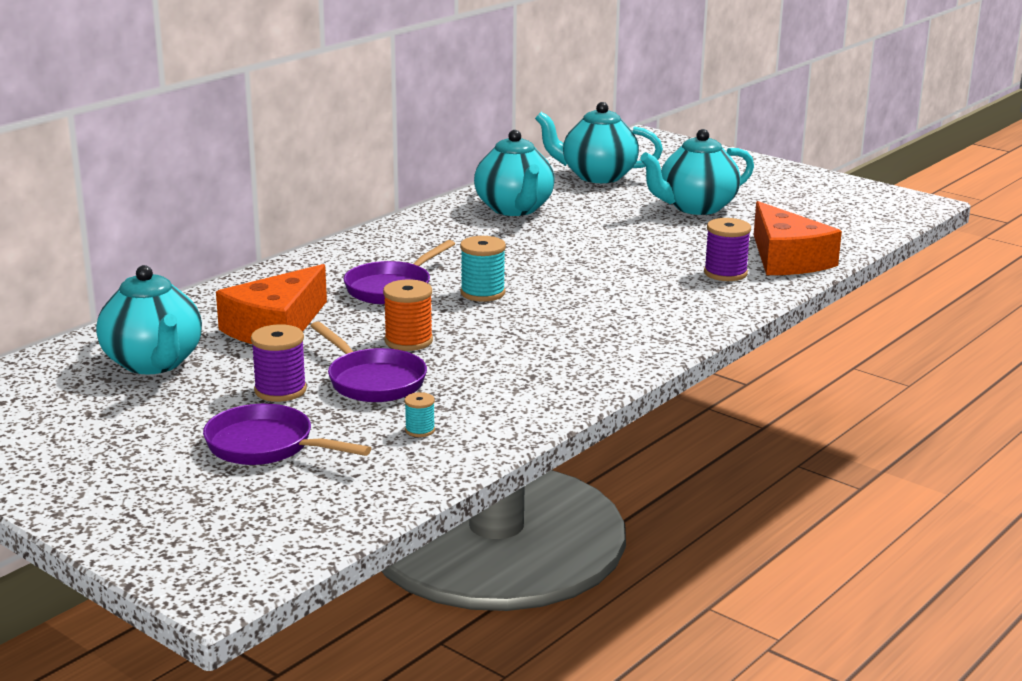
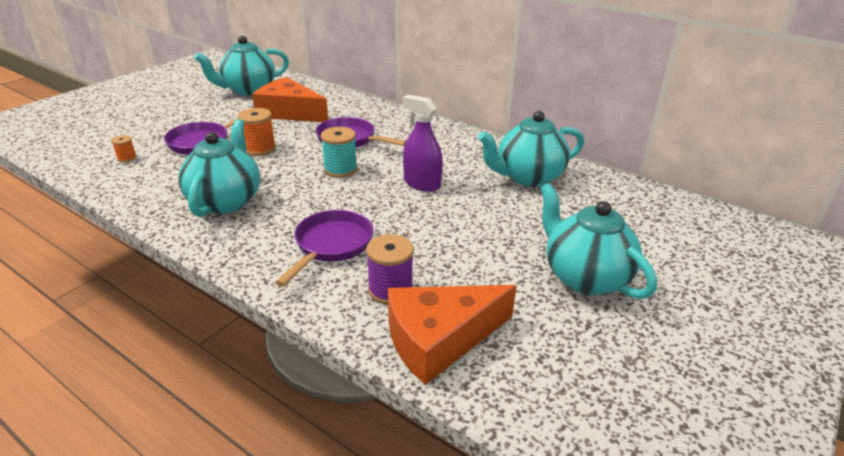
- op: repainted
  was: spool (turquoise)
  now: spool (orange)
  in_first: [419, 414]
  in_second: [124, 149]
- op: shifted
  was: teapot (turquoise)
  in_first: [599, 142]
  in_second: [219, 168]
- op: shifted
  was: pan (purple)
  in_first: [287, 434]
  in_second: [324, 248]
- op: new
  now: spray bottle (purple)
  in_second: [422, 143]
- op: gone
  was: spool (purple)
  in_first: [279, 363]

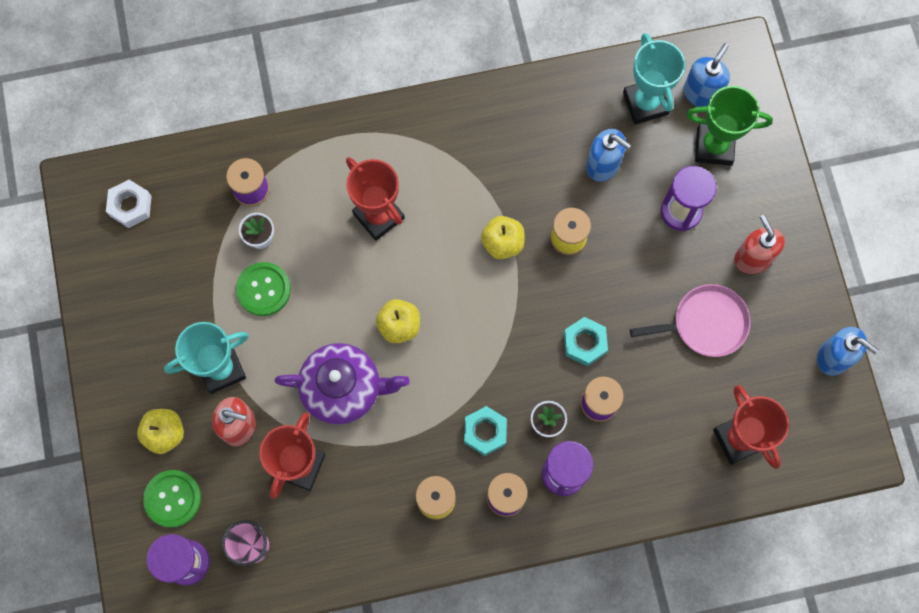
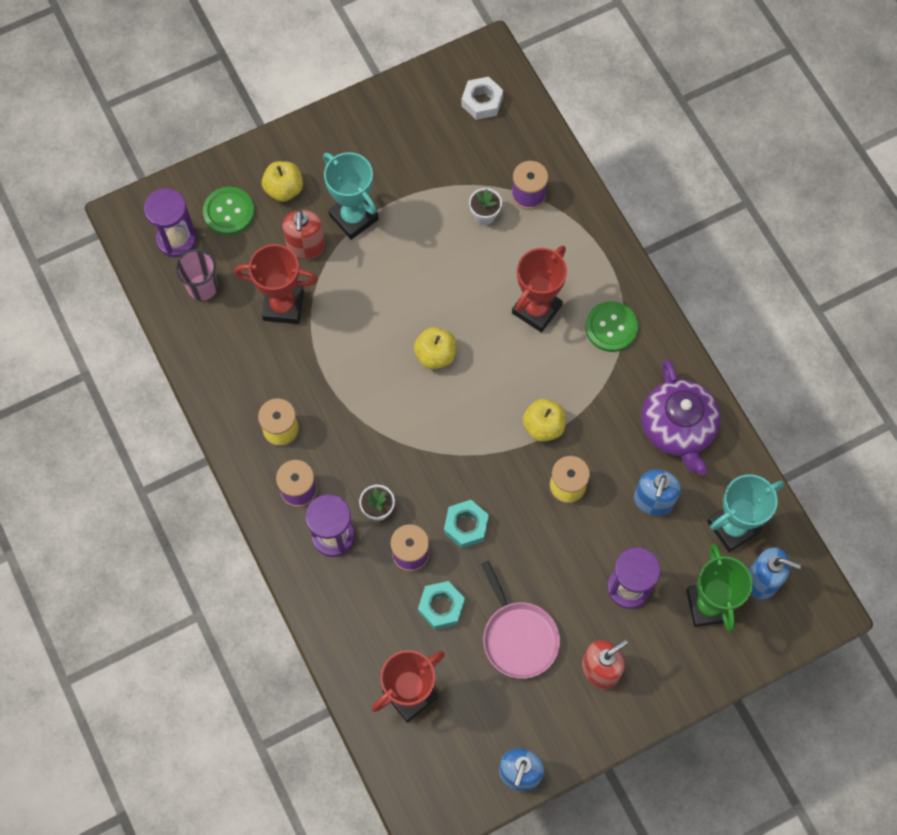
- op: shifted
  was: nut (turquoise)
  in_first: [485, 431]
  in_second: [441, 605]
- op: shifted
  was: button (green)
  in_first: [263, 289]
  in_second: [611, 326]
- op: shifted
  was: teapot (purple)
  in_first: [342, 384]
  in_second: [681, 417]

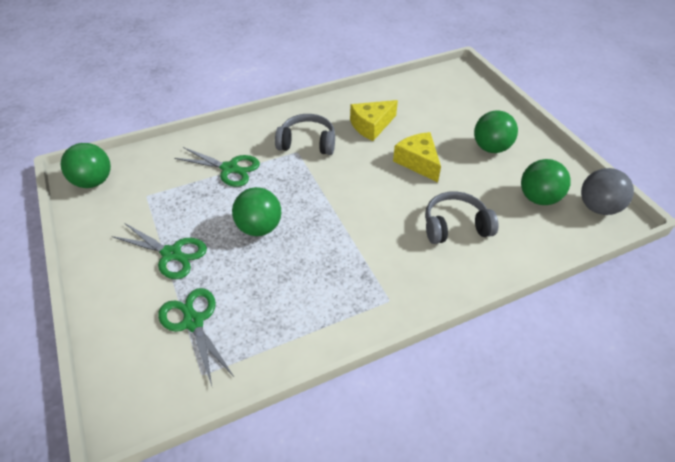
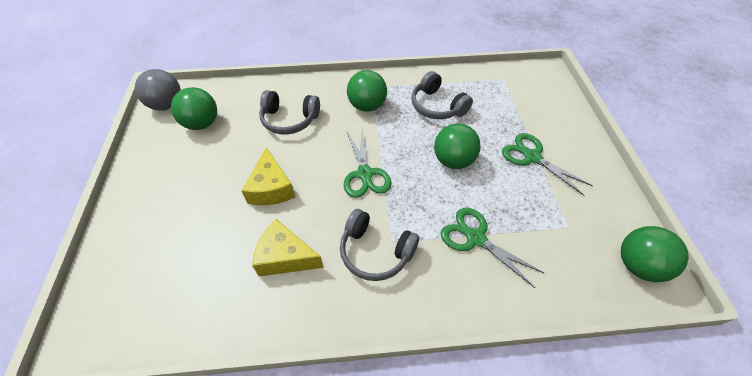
- op: rotated
  was: cheese (yellow)
  in_first: [374, 120]
  in_second: [288, 247]
  clockwise: -150
- op: shifted
  was: scissors (green)
  in_first: [195, 337]
  in_second: [368, 163]
- op: shifted
  was: ball (green)
  in_first: [496, 131]
  in_second: [367, 91]
- op: new
  now: headphones (grey)
  in_second: [442, 95]

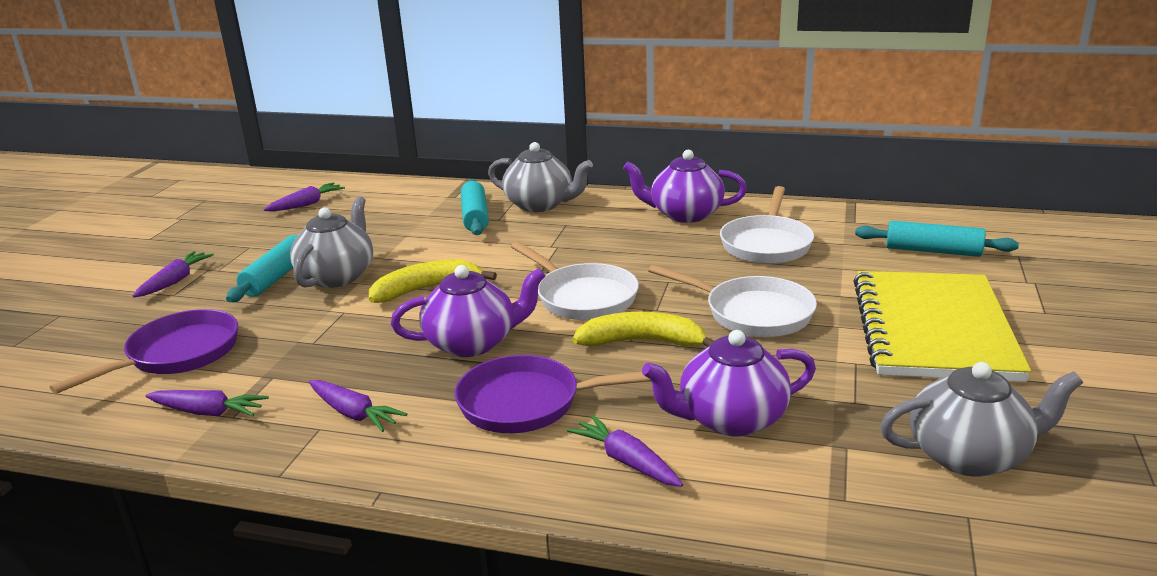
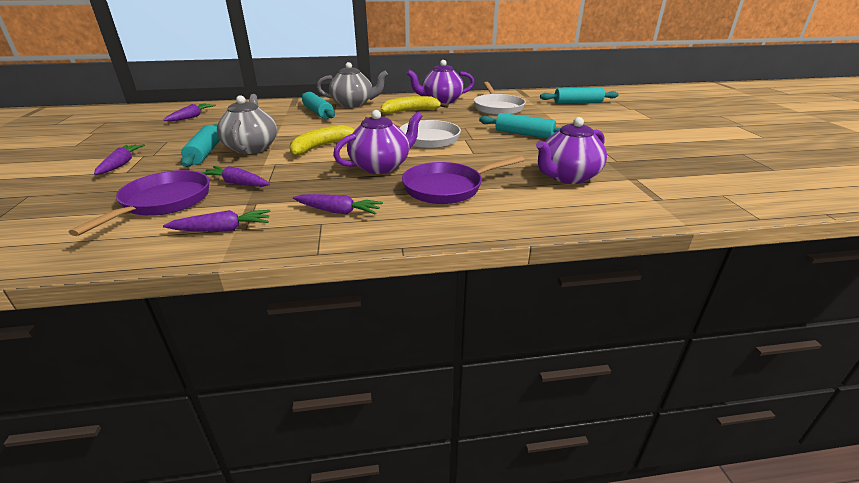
- op: shifted
  was: carrot (purple)
  in_first: [625, 451]
  in_second: [235, 176]
- op: shifted
  was: banana (yellow)
  in_first: [643, 329]
  in_second: [415, 105]
- op: swapped
  was: pan (white)
  now: rolling pin (turquoise)
  in_first: [732, 300]
  in_second: [520, 125]
- op: gone
  was: notebook (yellow)
  in_first: [942, 326]
- op: gone
  was: teapot (grey)
  in_first: [981, 419]

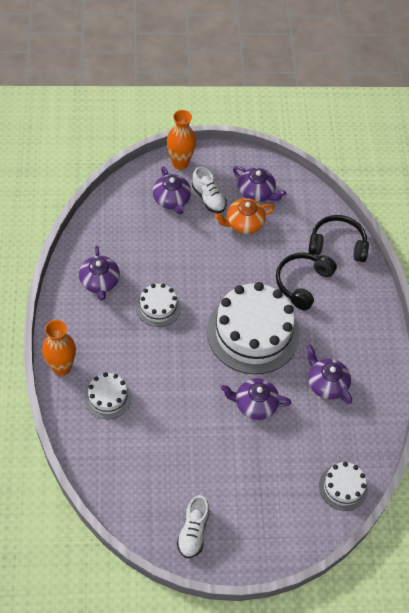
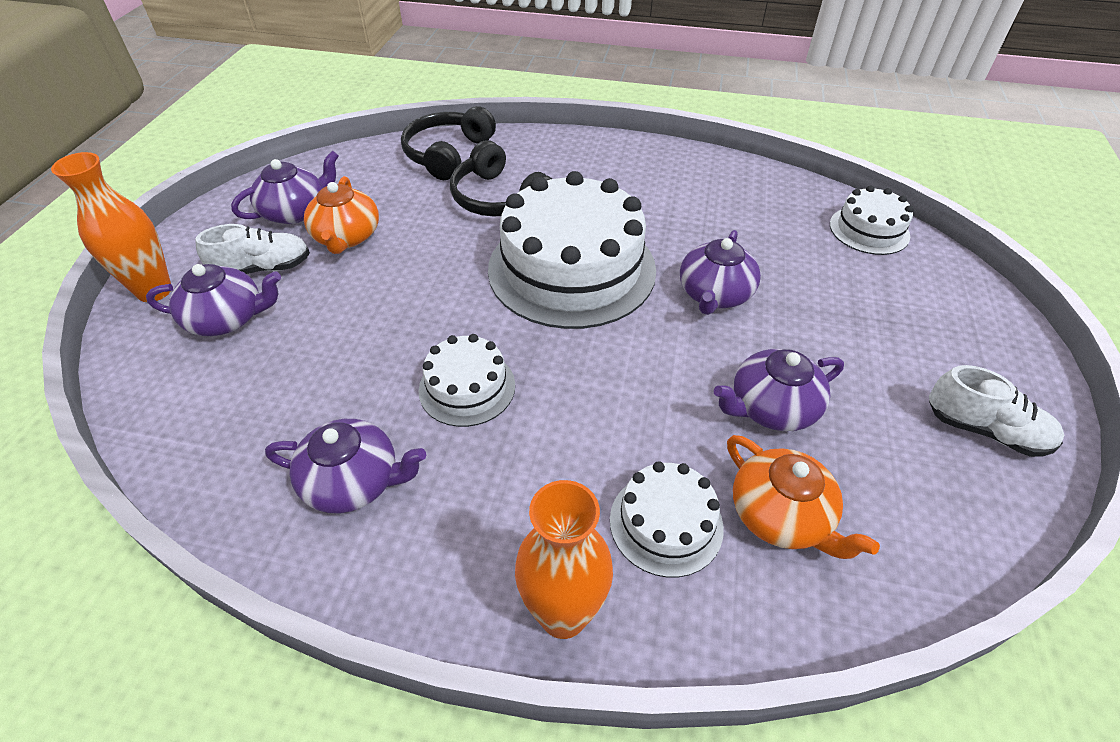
- op: shifted
  was: teapot (purple)
  in_first: [329, 374]
  in_second: [779, 390]
- op: new
  now: teapot (orange)
  in_second: [803, 497]

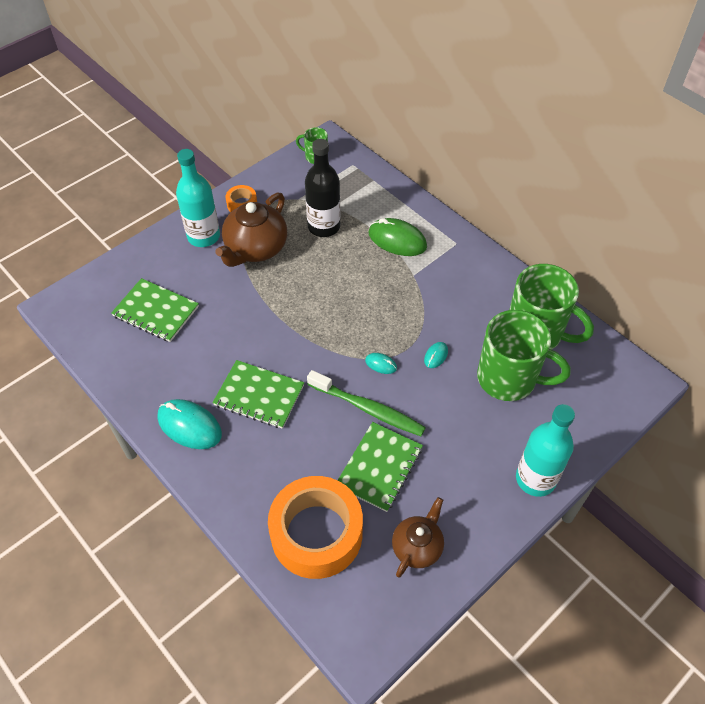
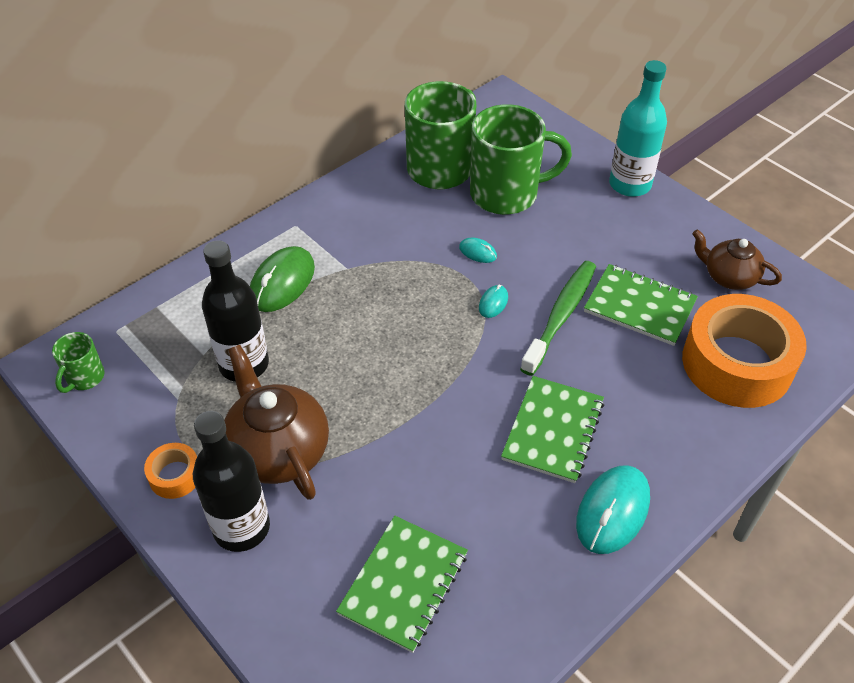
- op: repainted
  was: bottle (turquoise)
  now: bottle (black)
  in_first: [198, 198]
  in_second: [231, 481]
- op: rotated
  was: teapot (brown)
  in_first: [251, 230]
  in_second: [276, 422]
  clockwise: -150
- op: rotated
  was: mug (green)
  in_first: [524, 355]
  in_second: [521, 159]
  clockwise: 60

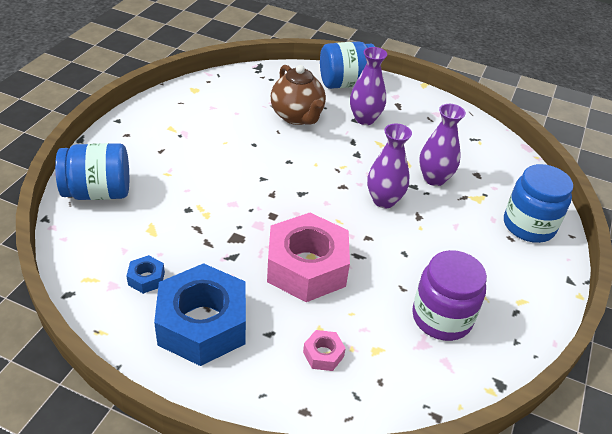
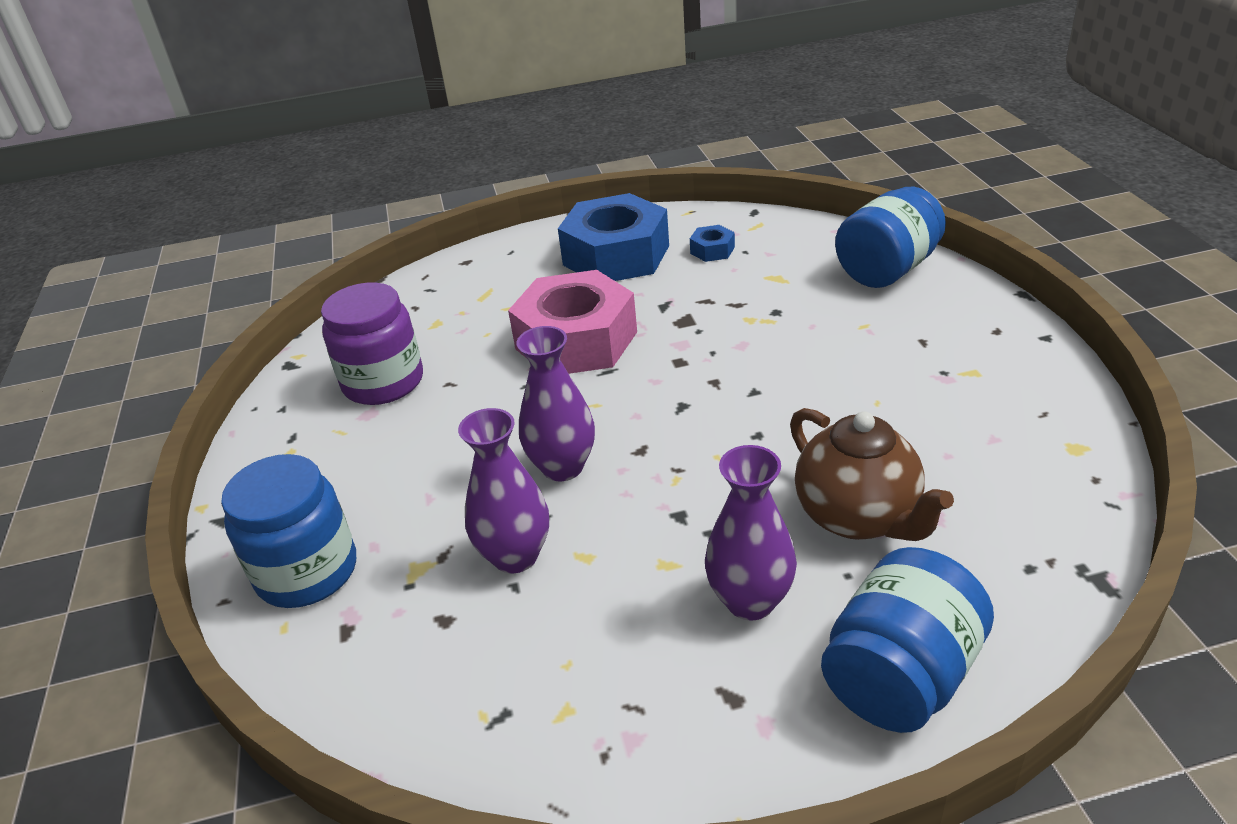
- op: rotated
  was: teapot (brown)
  in_first: [298, 95]
  in_second: [872, 474]
  clockwise: -150
- op: gone
  was: nut (pink)
  in_first: [324, 350]

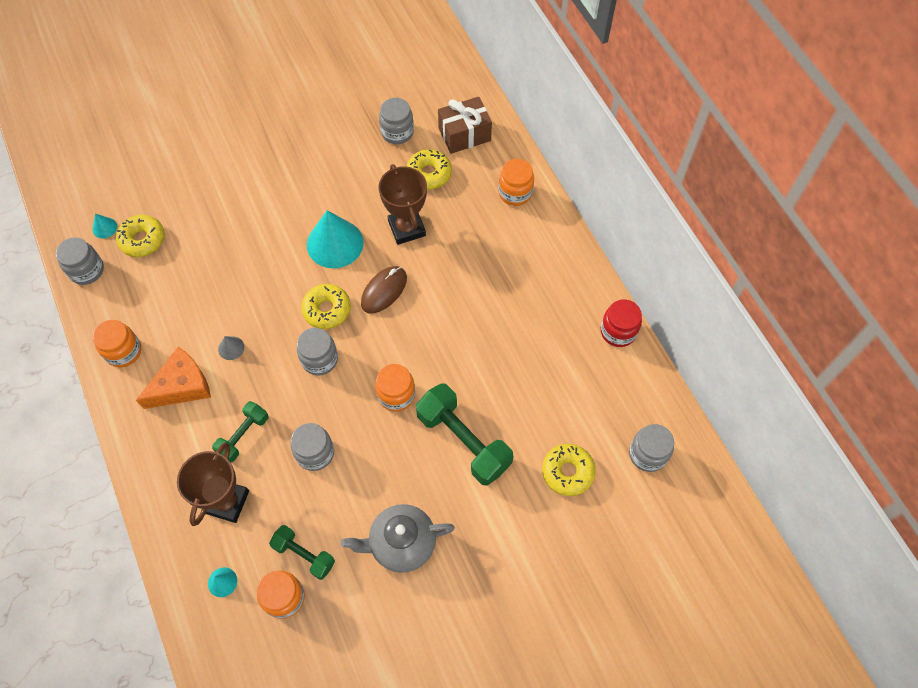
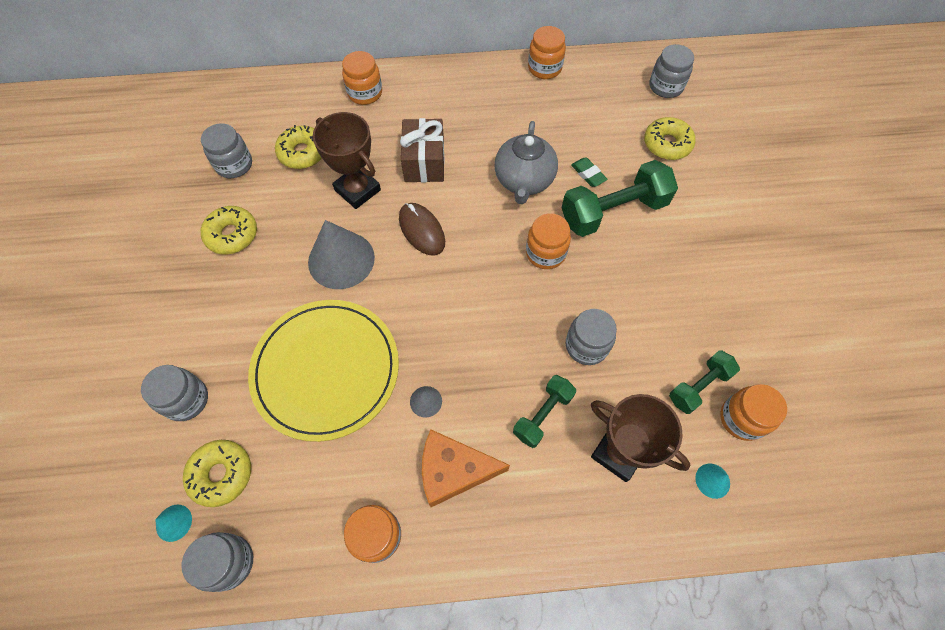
- op: shifted
  was: jar (grey)
  in_first: [317, 352]
  in_second: [174, 393]
- op: shifted
  was: donut (yellow)
  in_first: [326, 306]
  in_second: [229, 230]
- op: new
  now: plate (yellow)
  in_second: [323, 371]
- op: repainted
  was: cone (turquoise)
  now: cone (grey)
  in_first: [335, 239]
  in_second: [341, 254]
- op: rotated
  was: trophy (brown)
  in_first: [403, 204]
  in_second: [347, 160]
  clockwise: 45
- op: shifted
  was: gift (brown)
  in_first: [465, 125]
  in_second: [422, 150]
- op: rotated
  was: cheese (orange)
  in_first: [173, 378]
  in_second: [466, 468]
  clockwise: -75
- op: shifted
  was: teapot (grey)
  in_first: [398, 538]
  in_second: [526, 162]
- op: rotated
  was: dumbbell (green)
  in_first: [240, 432]
  in_second: [544, 411]
  clockwise: 75
- op: repainted
  was: jar (red)
  now: jar (orange)
  in_first: [621, 323]
  in_second: [547, 52]
- op: new
  now: eraser (green)
  in_second: [589, 172]

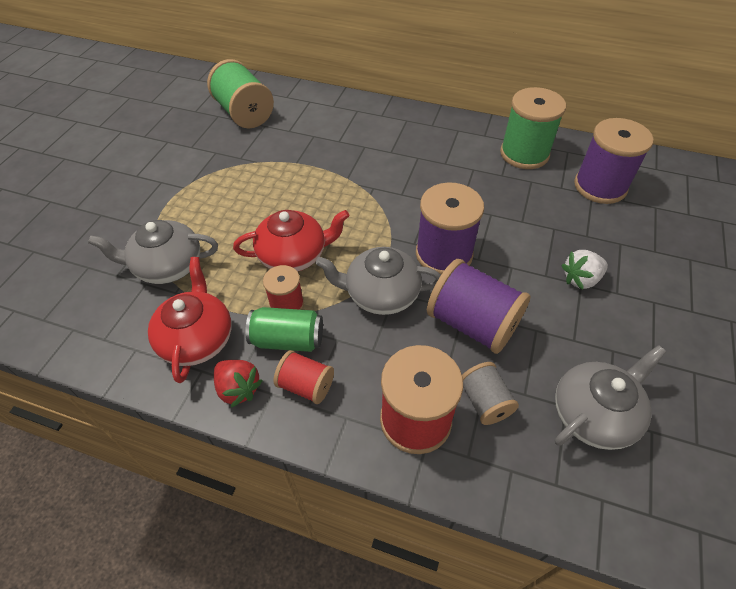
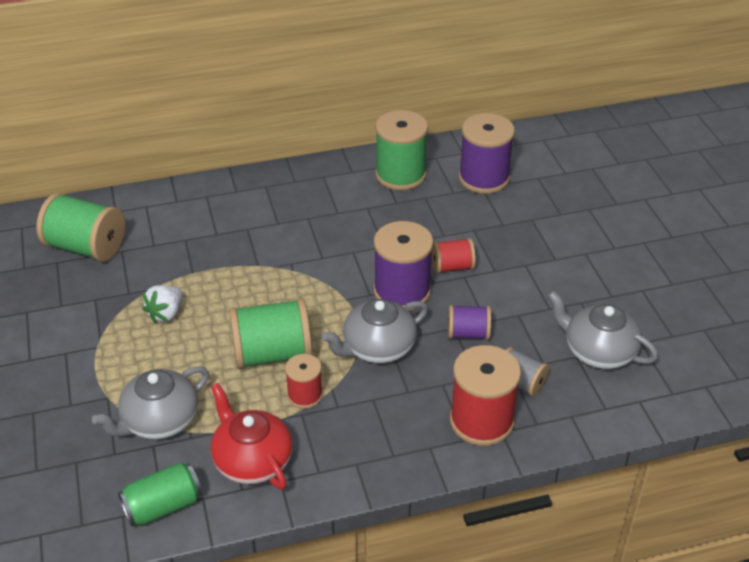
- op: shifted
  was: can (green)
  in_first: [284, 329]
  in_second: [160, 494]
- op: shifted
  was: strawberry (white)
  in_first: [584, 270]
  in_second: [162, 304]
- op: swapped
  was: teapot (red)
  now: spool (green)
  in_first: [291, 241]
  in_second: [270, 333]
- op: shifted
  was: spool (red)
  in_first: [304, 377]
  in_second: [454, 255]
- op: scaled
  was: spool (purple)
  in_first: [478, 306]
  in_second: [469, 322]
  ratio: 0.56
- op: rotated
  was: teapot (grey)
  in_first: [610, 397]
  in_second: [603, 330]
  clockwise: -75
- op: gone
  was: strawberry (red)
  in_first: [238, 383]

